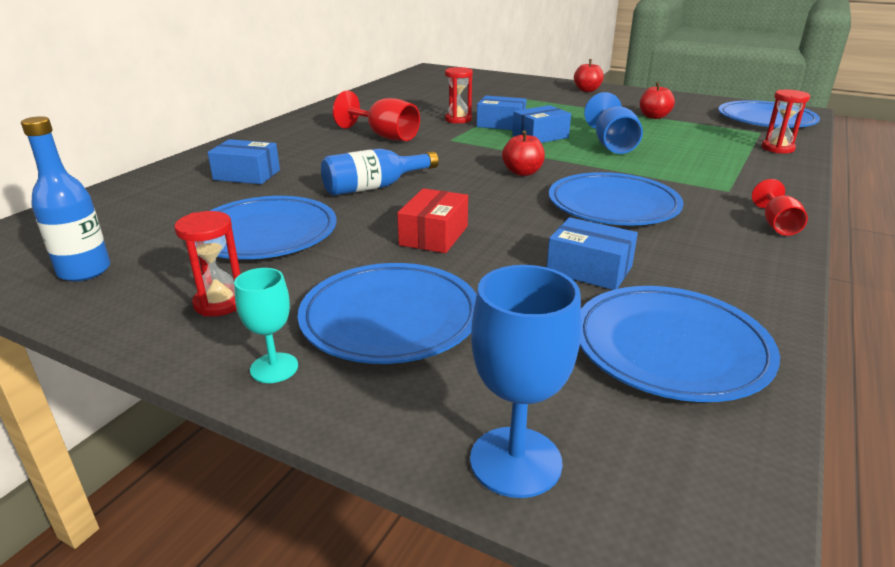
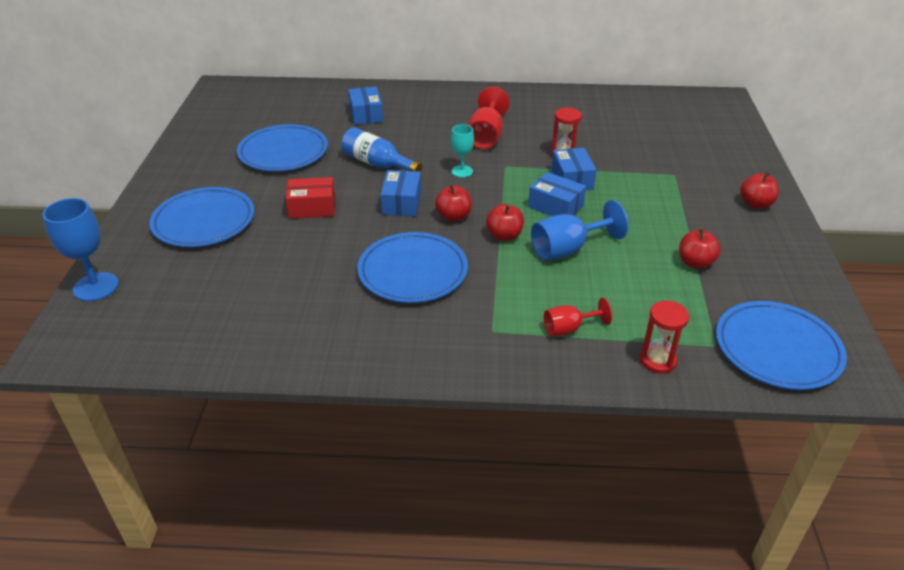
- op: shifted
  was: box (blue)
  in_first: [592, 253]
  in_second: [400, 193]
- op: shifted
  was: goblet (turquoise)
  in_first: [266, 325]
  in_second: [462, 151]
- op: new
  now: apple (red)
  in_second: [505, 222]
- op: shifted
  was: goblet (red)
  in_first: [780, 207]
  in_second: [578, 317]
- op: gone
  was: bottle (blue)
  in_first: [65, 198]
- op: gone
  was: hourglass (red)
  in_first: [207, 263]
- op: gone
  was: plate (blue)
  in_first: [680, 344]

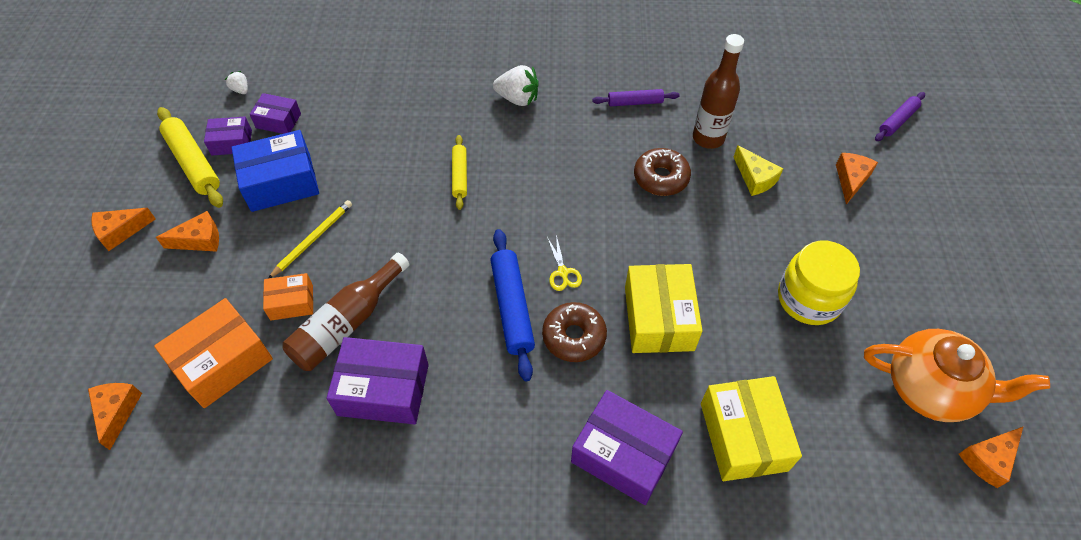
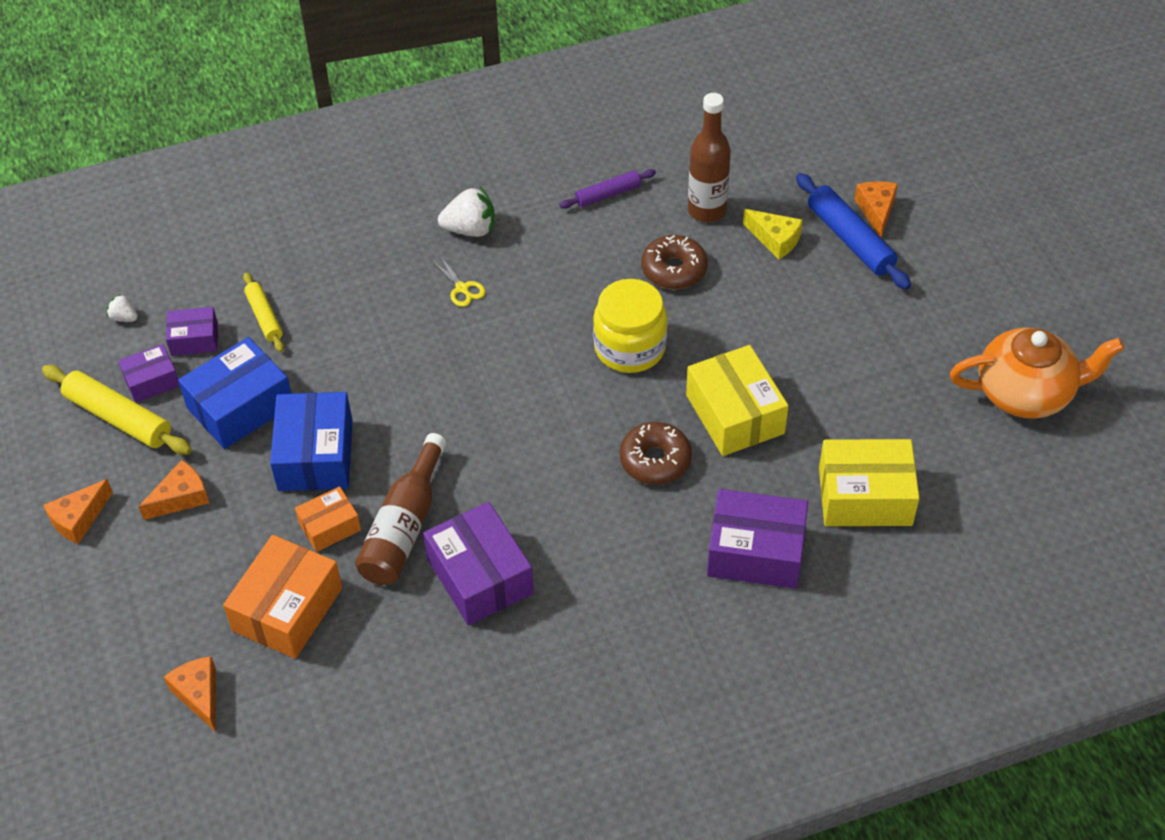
- op: shifted
  was: rolling pin (yellow)
  in_first: [459, 172]
  in_second: [263, 312]
- op: swapped
  was: pencil (yellow)
  now: box (blue)
  in_first: [310, 239]
  in_second: [311, 441]
- op: rotated
  was: box (purple)
  in_first: [378, 381]
  in_second: [478, 563]
  clockwise: 75
- op: shifted
  was: scissors (yellow)
  in_first: [564, 263]
  in_second: [458, 281]
- op: shifted
  was: jar (yellow)
  in_first: [819, 283]
  in_second: [630, 326]
- op: shifted
  was: rolling pin (blue)
  in_first: [512, 305]
  in_second: [853, 231]
- op: rotated
  was: box (yellow)
  in_first: [751, 428]
  in_second: [869, 482]
  clockwise: -60
- op: gone
  was: rolling pin (purple)
  in_first: [900, 116]
- op: gone
  was: cheese (orange)
  in_first: [991, 457]

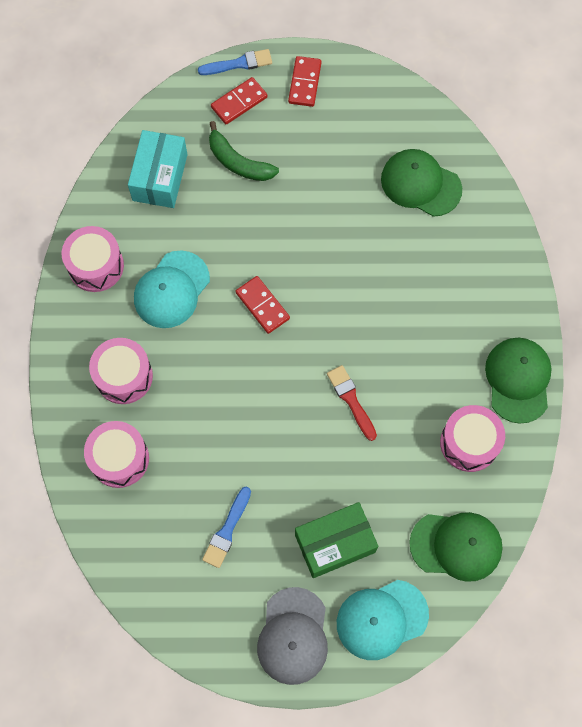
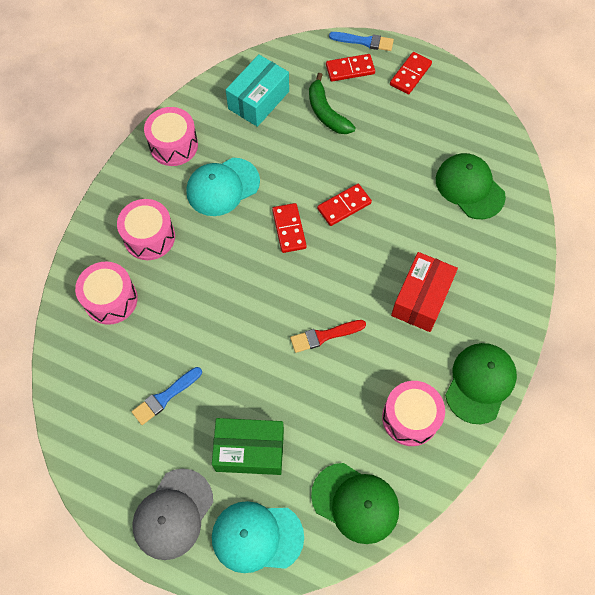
- op: rotated
  was: brush (red)
  in_first: [352, 403]
  in_second: [328, 336]
  clockwise: -105
- op: new
  now: domino (red)
  in_second: [344, 205]
- op: new
  now: box (red)
  in_second: [424, 292]

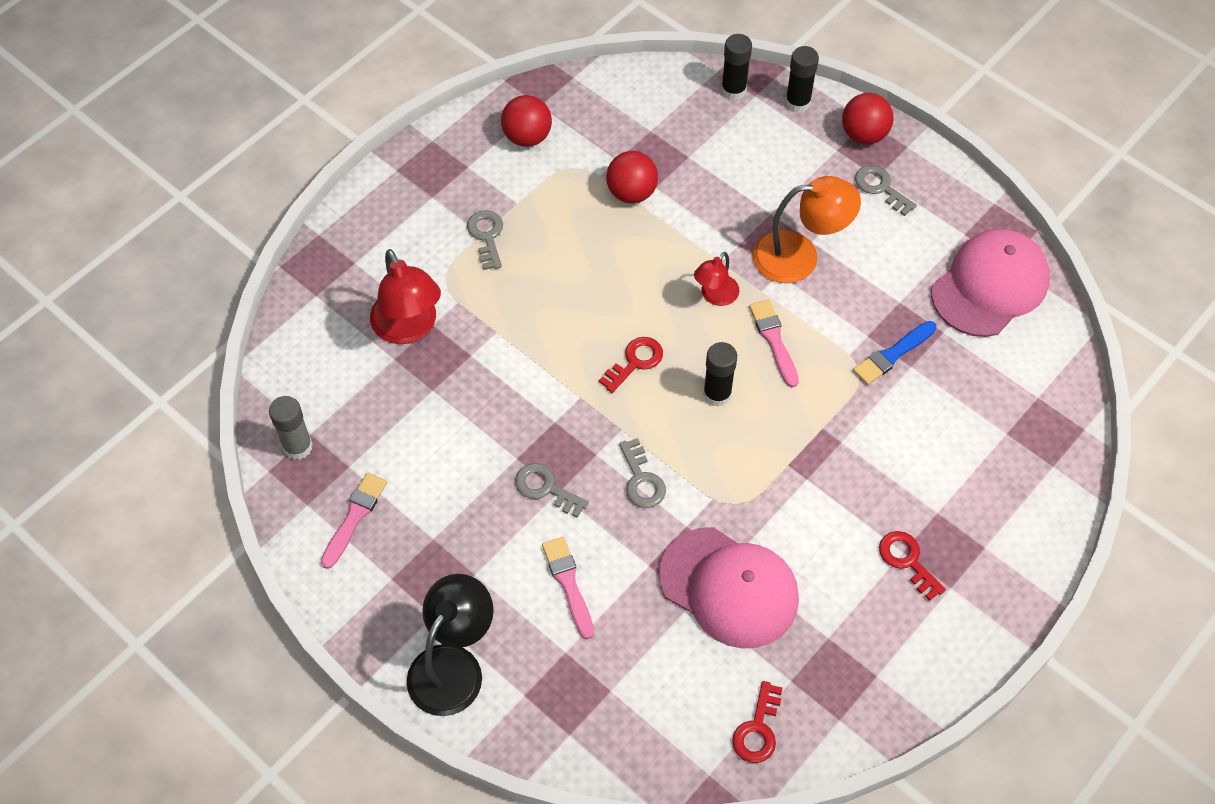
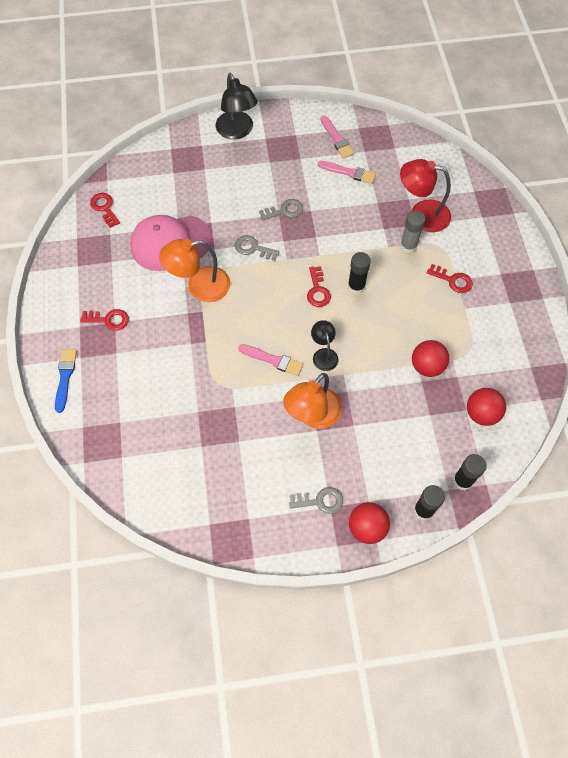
- op: shifted
  was: brush (blue)
  in_first: [895, 353]
  in_second: [66, 381]
- op: new
  now: lamp (orange)
  in_second: [195, 270]
- op: repainted
  was: lamp (red)
  now: lamp (black)
  in_first: [717, 279]
  in_second: [325, 345]
- op: shifted
  was: brush (pink)
  in_first: [568, 588]
  in_second: [347, 172]
- op: shifted
  was: glue stick (black)
  in_first: [720, 374]
  in_second: [359, 273]
- op: shifted
  was: glue stick (grey)
  in_first: [291, 428]
  in_second: [412, 232]
- op: repainted
  was: key (grey)
  now: key (red)
  in_first: [485, 240]
  in_second: [450, 278]
- op: shifted
  was: ball (red)
  in_first: [526, 121]
  in_second: [486, 407]
- op: gone
  was: cap (pink)
  in_first: [990, 283]

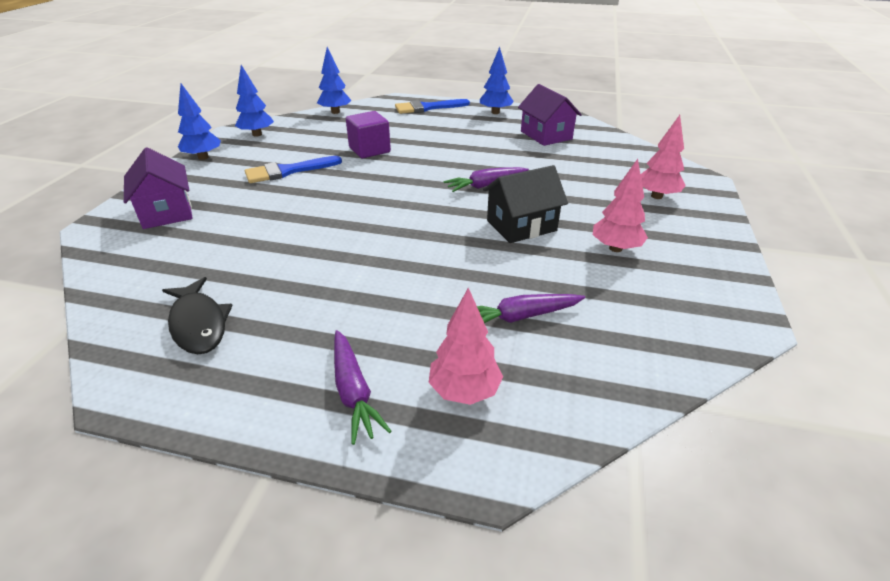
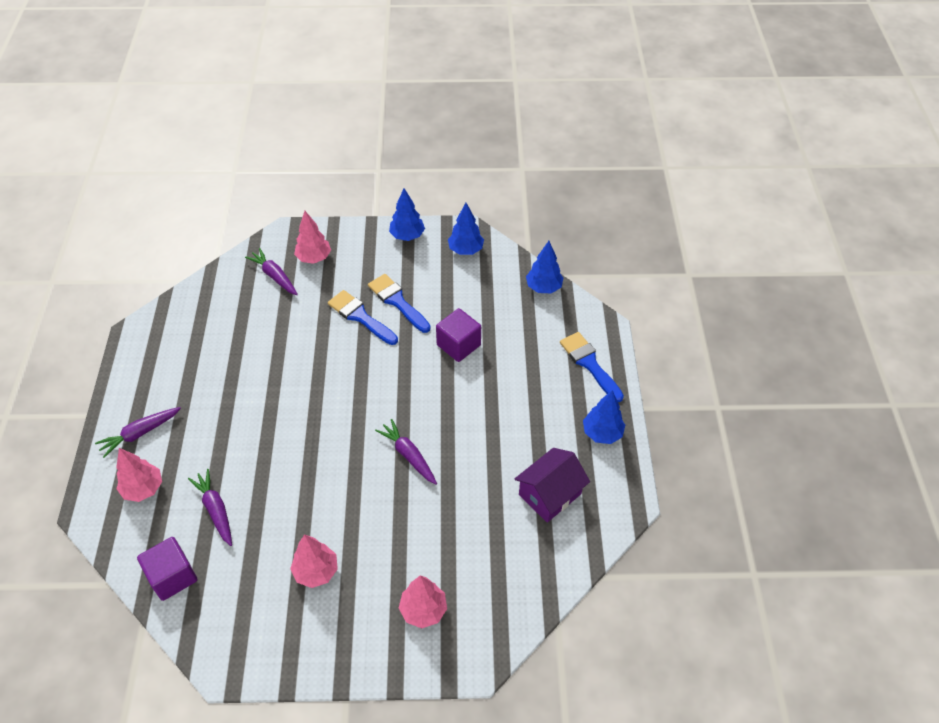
- op: new
  now: cube (purple)
  in_second: [167, 569]
- op: new
  now: carrot (purple)
  in_second: [271, 271]
- op: swapped
  was: house (purple)
  now: tree (pink)
  in_first: [158, 188]
  in_second: [312, 237]
- op: new
  now: brush (blue)
  in_second: [363, 317]
- op: gone
  was: fish (black)
  in_first: [197, 315]
- op: gone
  was: house (black)
  in_first: [525, 204]

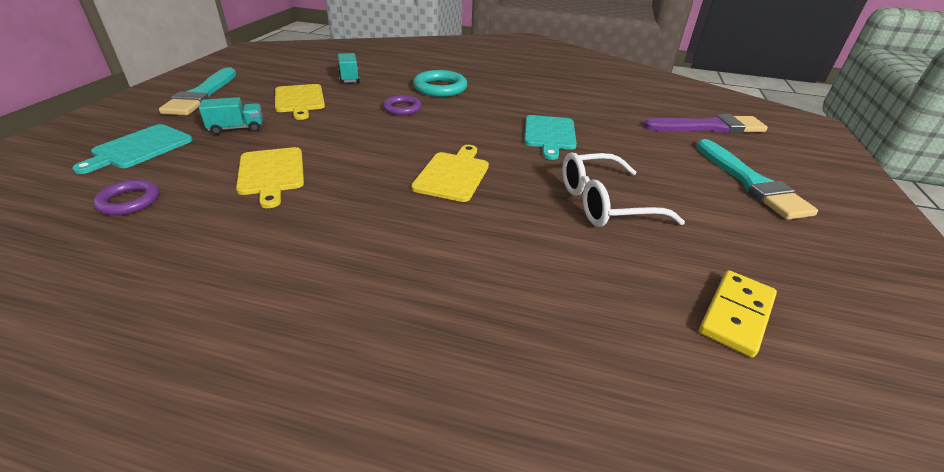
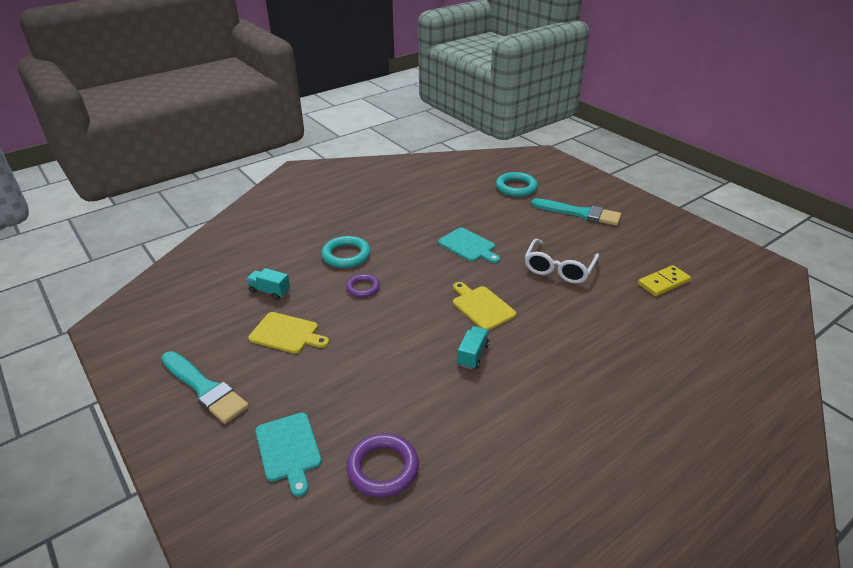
- op: scaled
  was: ring (purple)
  in_first: [126, 197]
  in_second: [383, 465]
  ratio: 1.56
- op: shifted
  was: truck (turquoise)
  in_first: [231, 116]
  in_second: [473, 347]
- op: swapped
  was: brush (purple)
  now: ring (turquoise)
  in_first: [706, 123]
  in_second: [517, 184]
- op: rotated
  was: domino (yellow)
  in_first: [738, 314]
  in_second: [664, 280]
  clockwise: 75
- op: gone
  was: cutting board (yellow)
  in_first: [270, 177]

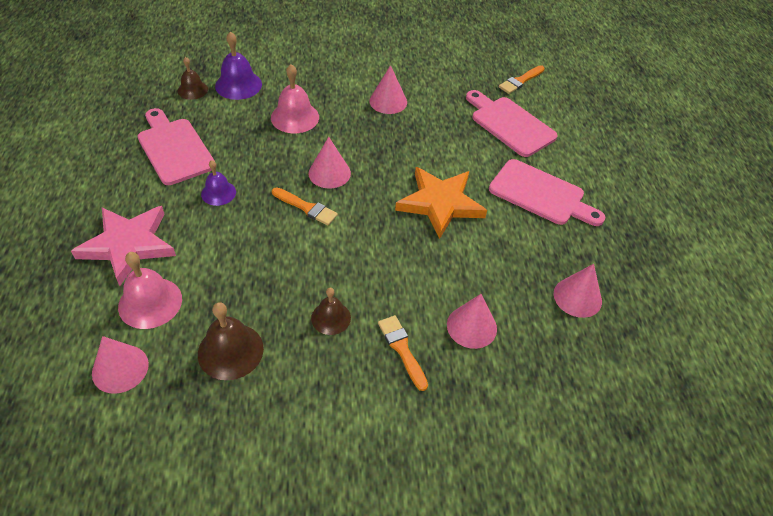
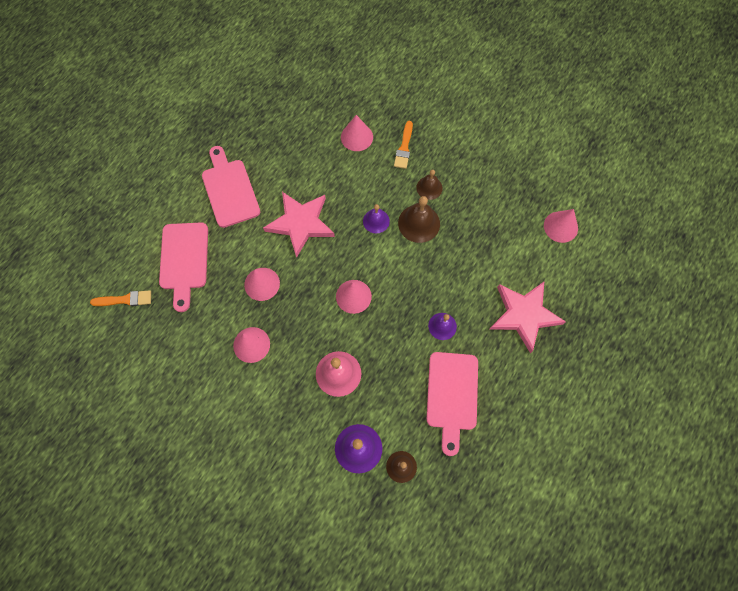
- op: shifted
  was: cone (pink)
  in_first: [578, 291]
  in_second: [262, 284]
- op: repainted
  was: star (orange)
  now: star (pink)
  in_first: [441, 203]
  in_second: [299, 225]
- op: new
  now: bell (purple)
  in_second: [376, 218]
- op: shifted
  was: bell (brown)
  in_first: [231, 341]
  in_second: [419, 219]
- op: gone
  was: bell (pink)
  in_first: [150, 290]
- op: gone
  was: brush (orange)
  in_first: [305, 206]

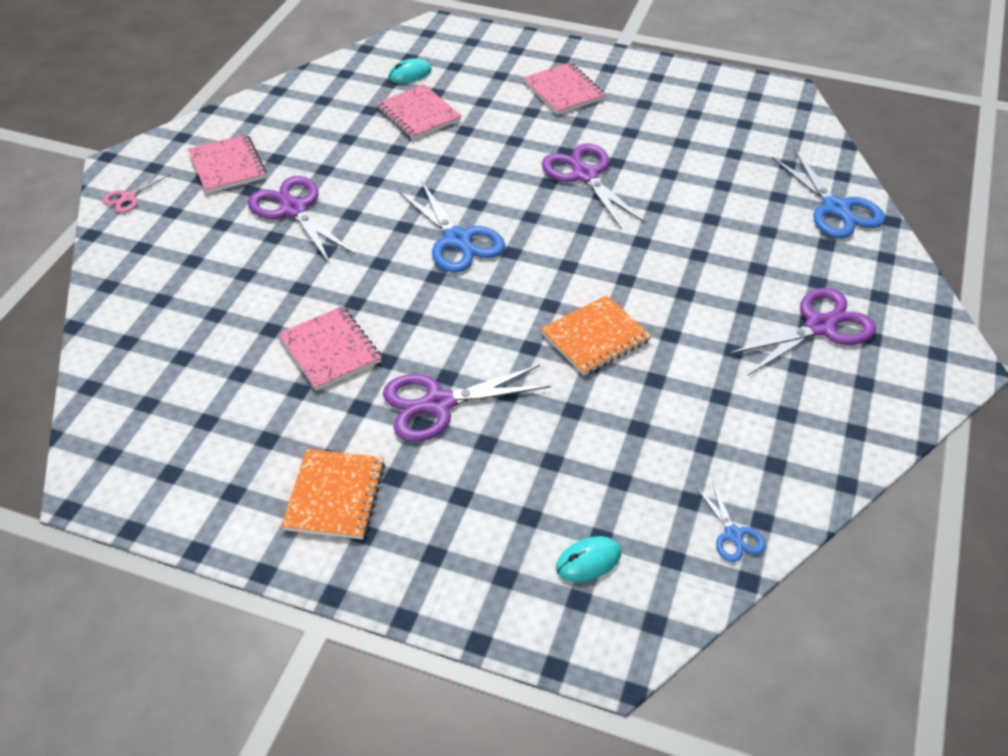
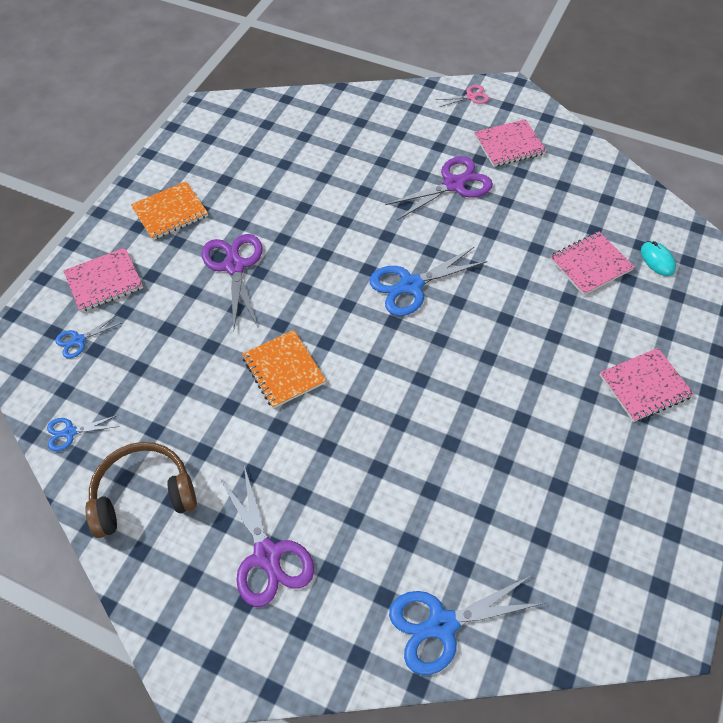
- op: swapped
  was: mouse (turquoise)
  now: scissors (blue)
  in_first: [588, 559]
  in_second: [88, 337]
- op: shifted
  was: notebook (pink)
  in_first: [330, 348]
  in_second: [103, 280]
- op: new
  now: headphones (brown)
  in_second: [141, 490]
- op: rotated
  was: notebook (orange)
  in_first: [333, 494]
  in_second: [169, 210]
  clockwise: -45
- op: rotated
  was: scissors (pink)
  in_first: [136, 191]
  in_second: [462, 96]
  clockwise: 120
- op: gone
  was: scissors (purple)
  in_first: [594, 187]

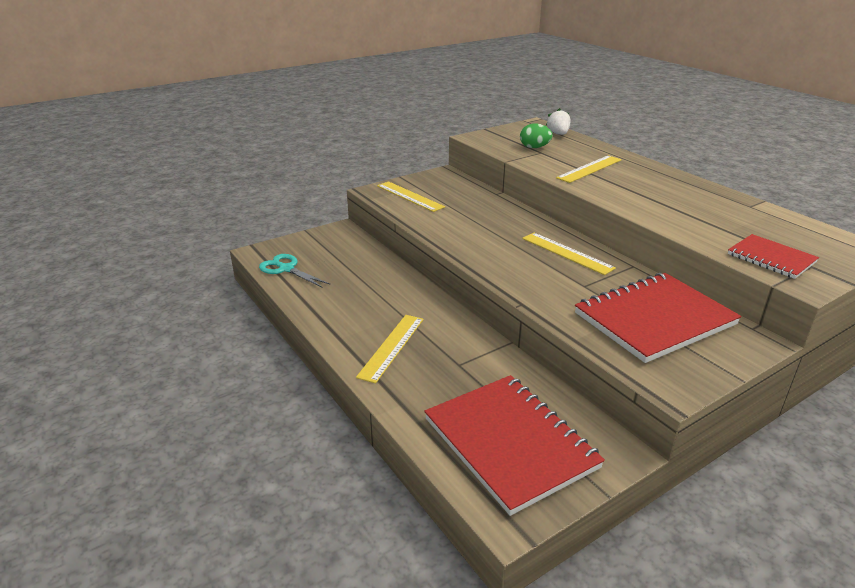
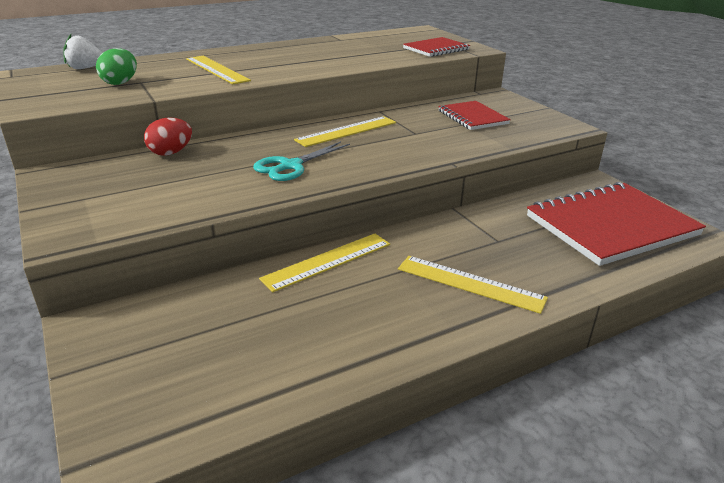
- op: new
  now: egg (red)
  in_second: [168, 136]
- op: shifted
  was: scissors (turquoise)
  in_first: [294, 271]
  in_second: [301, 161]
- op: shifted
  was: ruler (yellow)
  in_first: [411, 196]
  in_second: [324, 263]
- op: scaled
  was: notebook (red)
  in_first: [658, 318]
  in_second: [474, 115]
  ratio: 0.54

